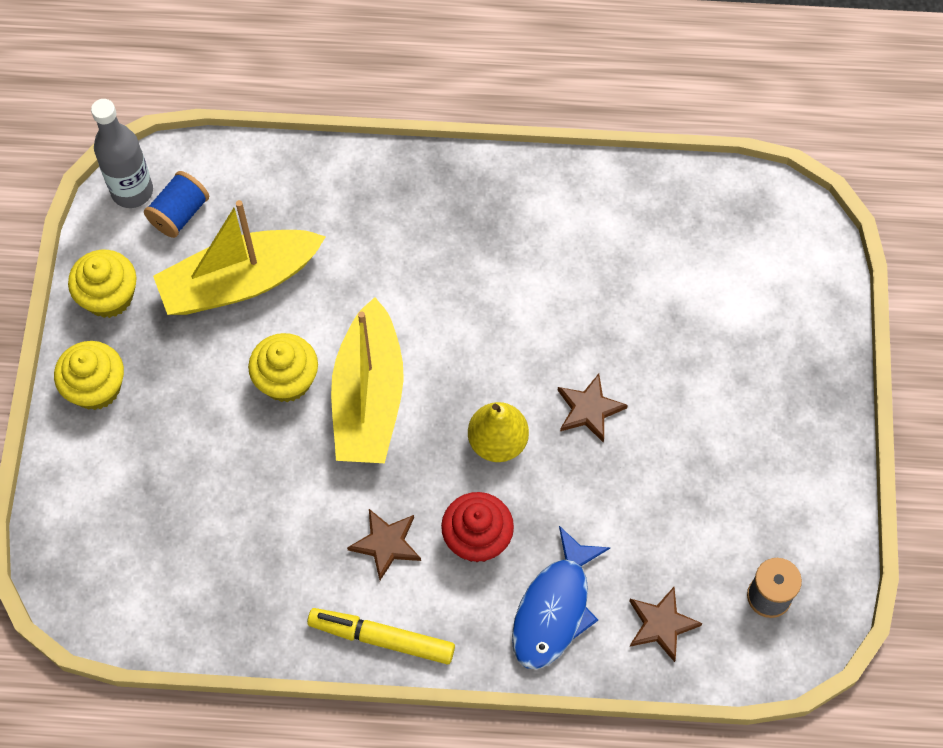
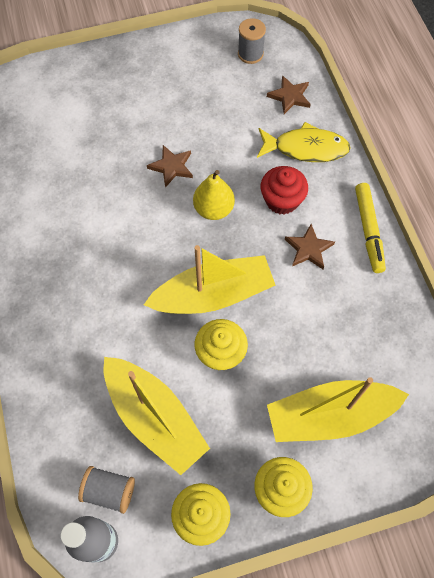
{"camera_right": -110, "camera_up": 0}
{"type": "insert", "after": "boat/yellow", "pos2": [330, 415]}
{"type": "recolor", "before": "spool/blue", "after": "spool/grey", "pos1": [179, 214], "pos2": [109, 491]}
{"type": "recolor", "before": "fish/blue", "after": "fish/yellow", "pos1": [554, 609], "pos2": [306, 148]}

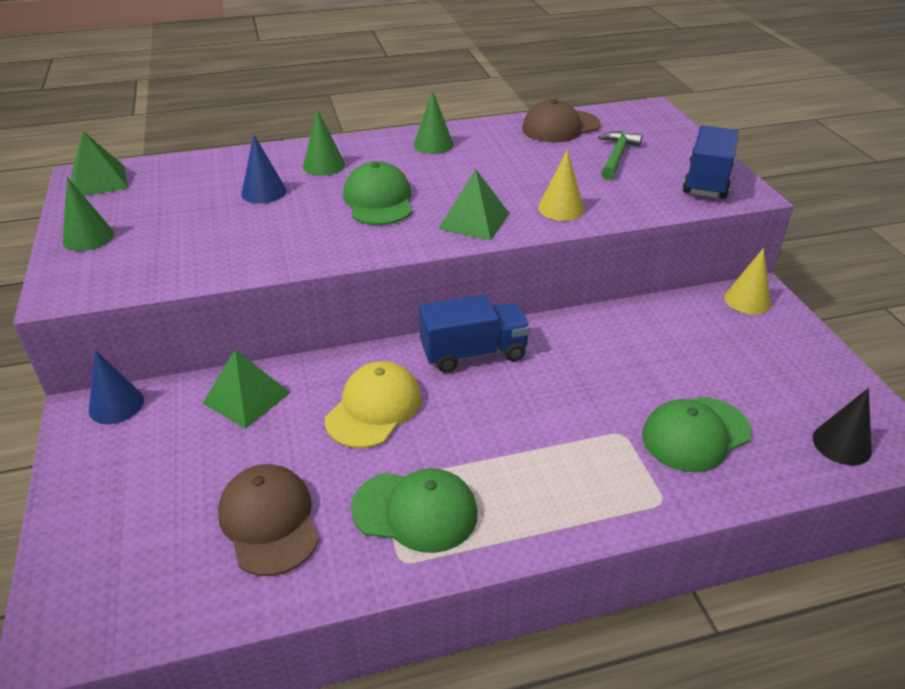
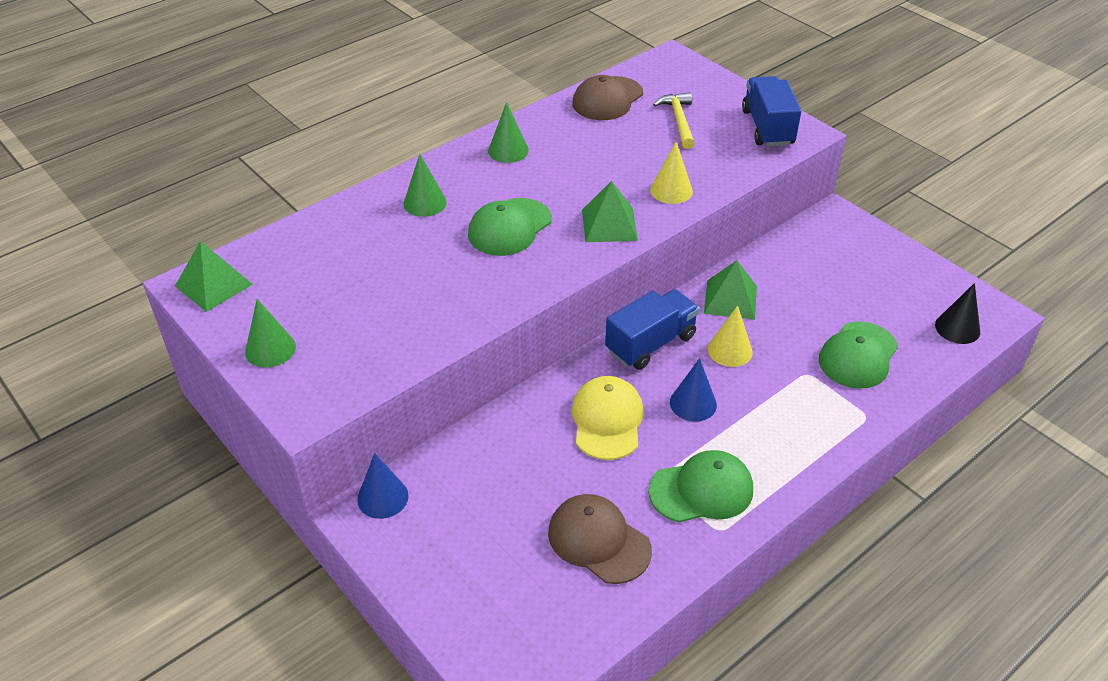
{"camera_right": -25, "camera_up": 5}
{"type": "move", "before": "pyramid/green", "pos1": [246, 398], "pos2": [730, 299]}
{"type": "move", "before": "cone/blue", "pos1": [263, 192], "pos2": [693, 403]}
{"type": "move", "before": "cone/yellow", "pos1": [747, 300], "pos2": [730, 350]}
{"type": "recolor", "before": "hammer/green", "after": "hammer/yellow", "pos1": [617, 156], "pos2": [679, 120]}
{"type": "rotate", "before": "cap/green", "pos1": [378, 200], "pos2": [509, 227], "turn": -105}

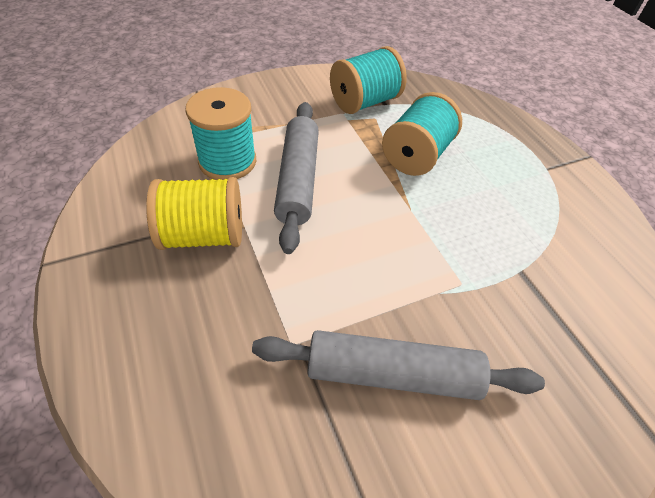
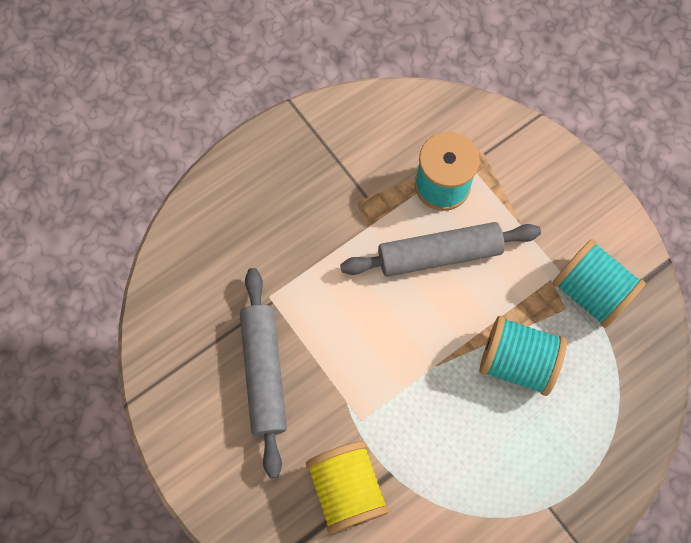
{"camera_right": 80, "camera_up": 20}
{"type": "move", "before": "spool/yellow", "pos1": [204, 235], "pos2": [347, 489]}

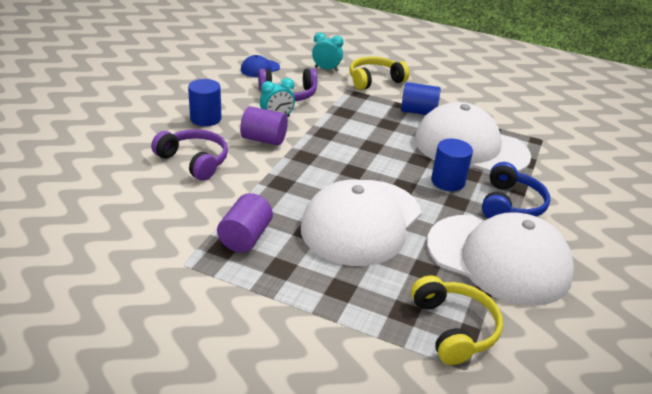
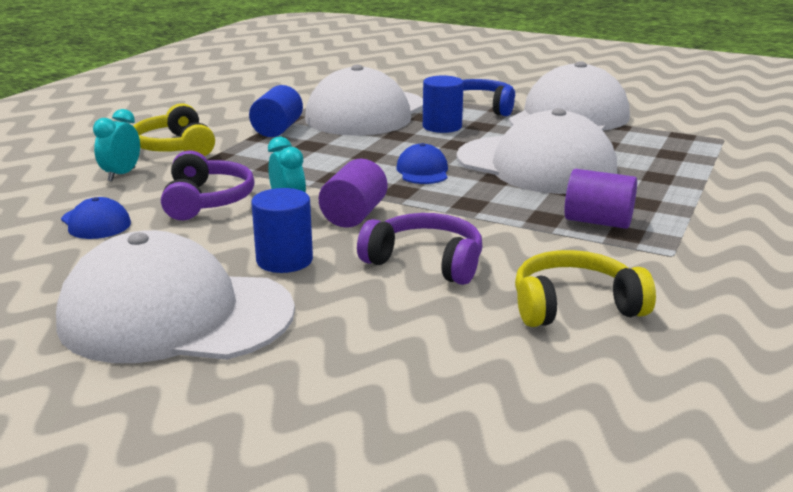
{"camera_right": -85, "camera_up": -10}
{"type": "insert", "after": "cap/white", "pos2": [175, 315]}
{"type": "insert", "after": "cap/blue", "pos2": [422, 171]}
{"type": "move", "before": "headphones/yellow", "pos1": [453, 328], "pos2": [575, 306]}
{"type": "rotate", "before": "headphones/purple", "pos1": [194, 161], "pos2": [425, 262], "turn": 75}

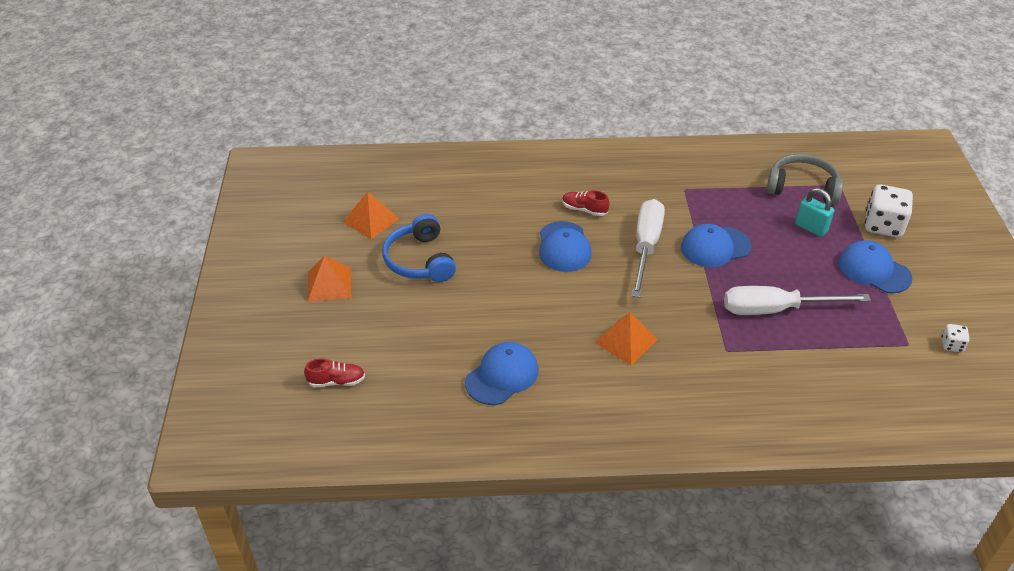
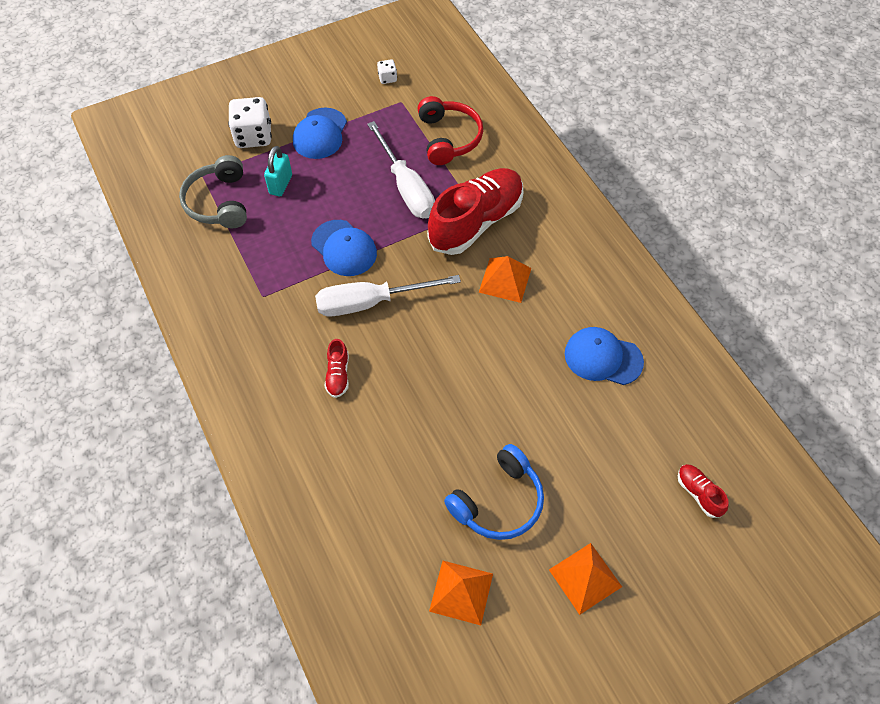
{"camera_right": -115, "camera_up": 15}
{"type": "delete", "before": "cap/blue", "pos1": [564, 247]}
{"type": "insert", "after": "headphones/red", "pos2": [448, 138]}
{"type": "insert", "after": "shoe/red", "pos2": [476, 222]}

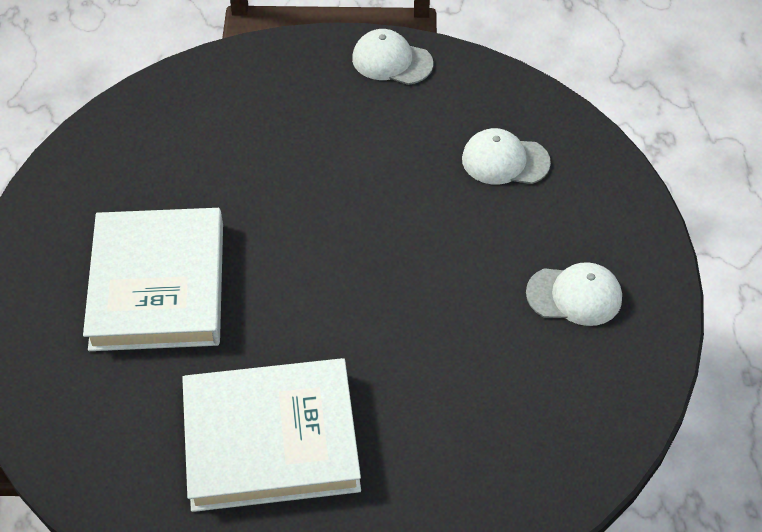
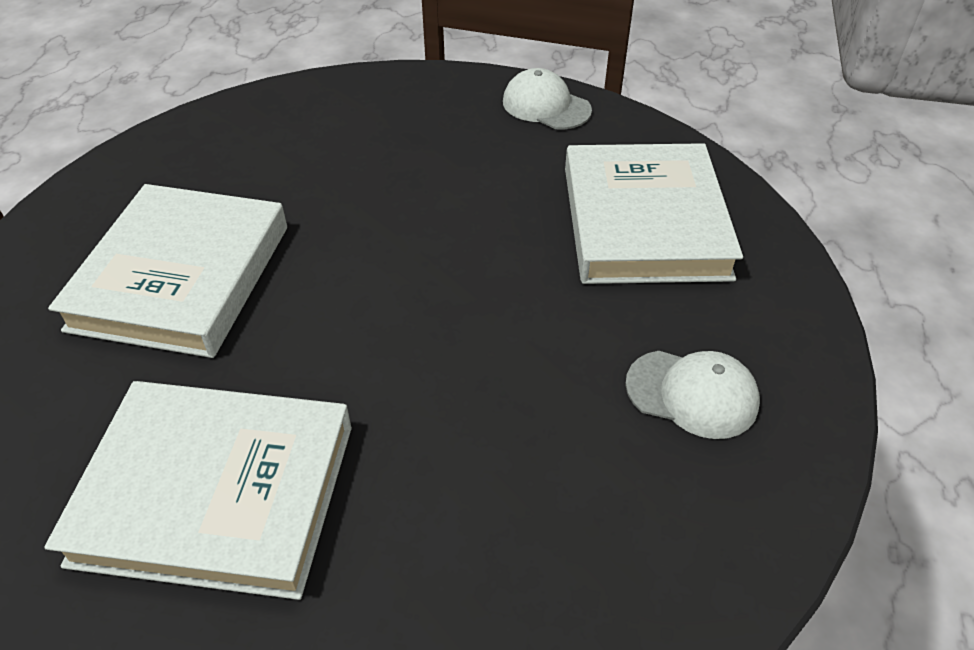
{"camera_right": 15, "camera_up": -5}
{"type": "replace", "before": "cap/white", "after": "book/white", "pos1": [505, 161], "pos2": [644, 222]}

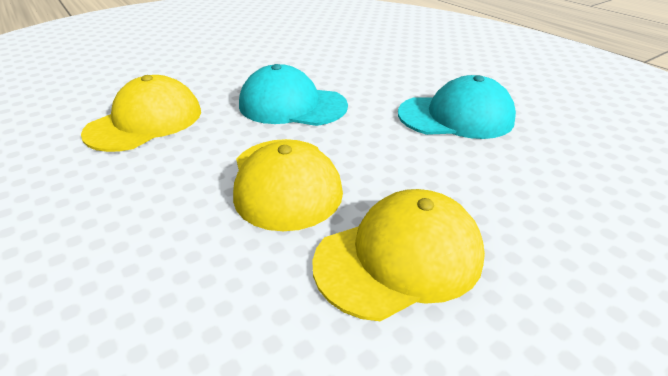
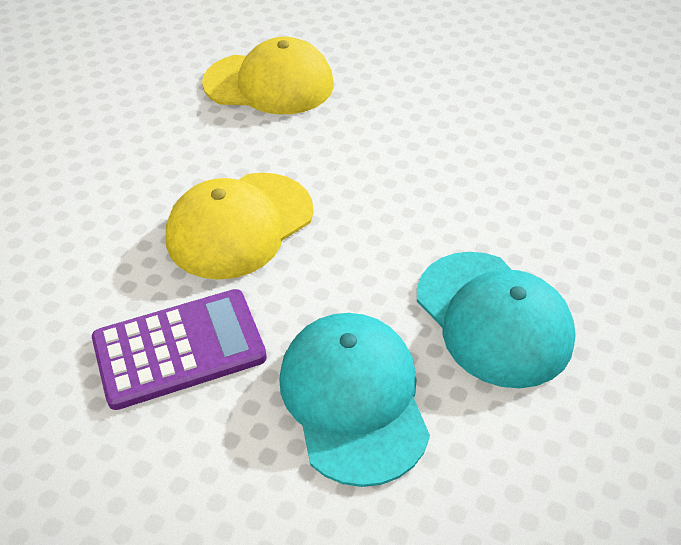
{"camera_right": 60, "camera_up": 10}
{"type": "move", "before": "cap/turquoise", "pos1": [292, 105], "pos2": [354, 398]}
{"type": "replace", "before": "cap/yellow", "after": "calculator/purple", "pos1": [399, 257], "pos2": [179, 349]}

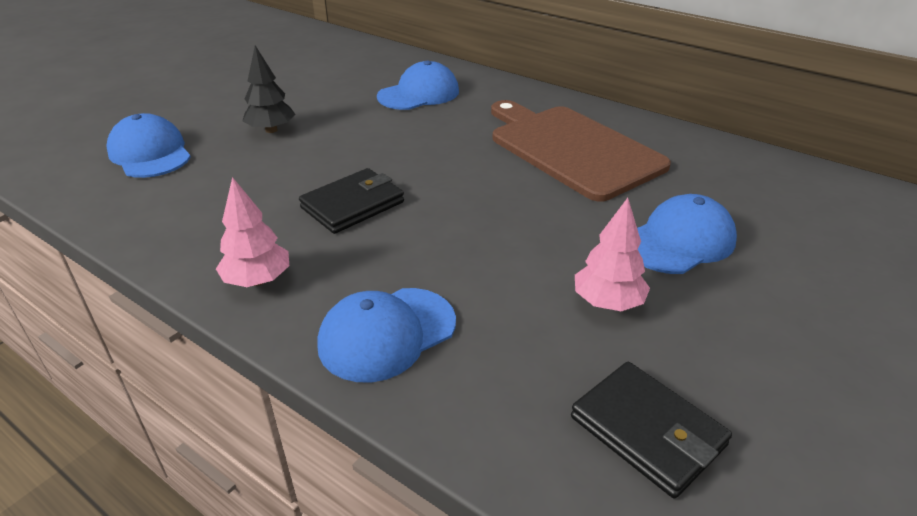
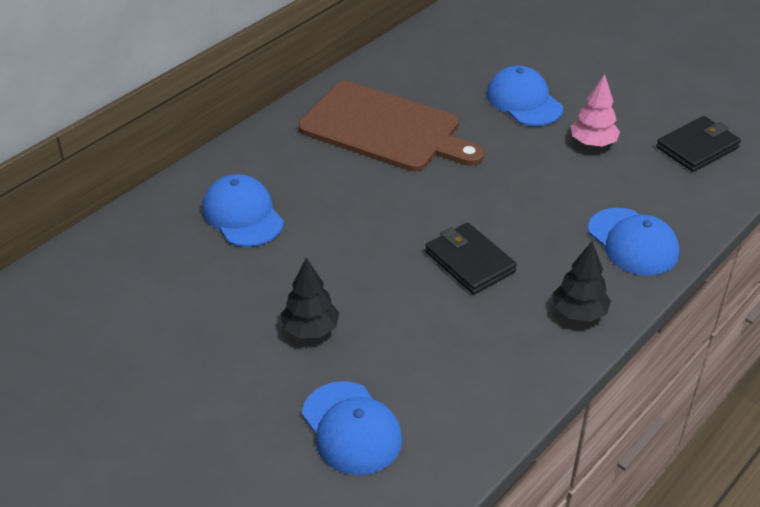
{"camera_right": -85, "camera_up": 5}
{"type": "recolor", "before": "tree/pink", "after": "tree/black", "pos1": [258, 280], "pos2": [579, 313]}
{"type": "rotate", "before": "cap/blue", "pos1": [150, 153], "pos2": [351, 428], "turn": -90}
{"type": "rotate", "before": "cutting board/brown", "pos1": [571, 149], "pos2": [385, 128], "turn": -120}

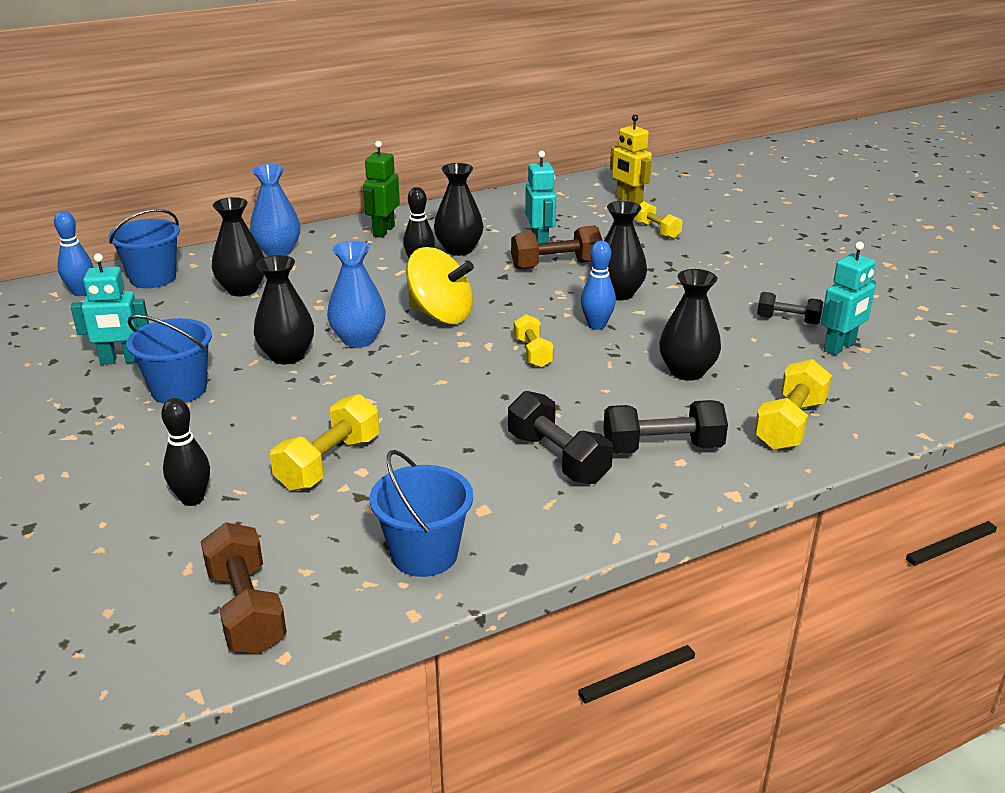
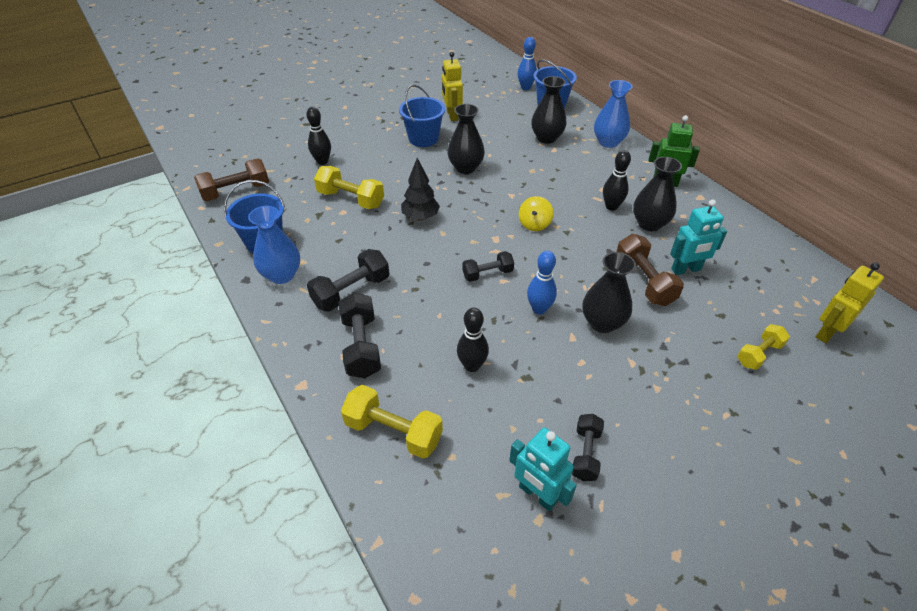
{"camera_right": 85, "camera_up": 15}
{"type": "insert", "after": "tree/black", "pos2": [420, 217]}
{"type": "move", "before": "vase/blue", "pos1": [358, 339], "pos2": [282, 275]}
{"type": "replace", "before": "vase/black", "after": "bowling pin/black", "pos1": [687, 371], "pos2": [472, 366]}
{"type": "recolor", "before": "robot/turquoise", "after": "robot/yellow", "pos1": [121, 360], "pos2": [452, 115]}
{"type": "recolor", "before": "dumbbell/yellow", "after": "dumbbell/black", "pos1": [533, 353], "pos2": [487, 274]}
{"type": "resize", "before": "spinning top/yellow", "pos1": [440, 315], "pos2": [534, 224], "scale": 0.55}

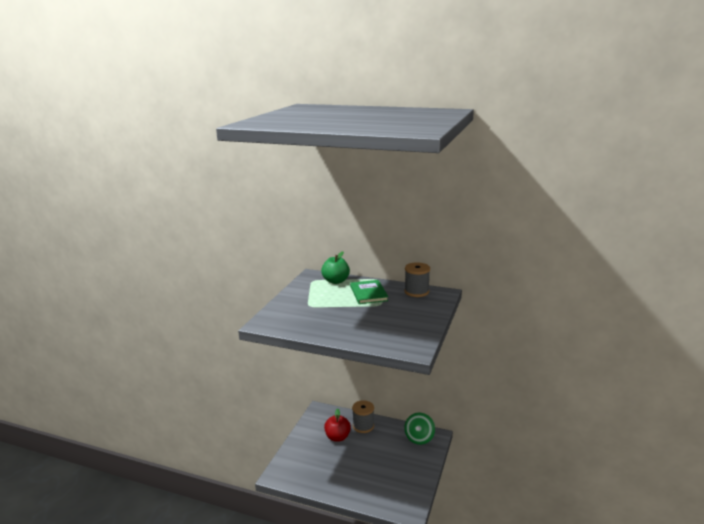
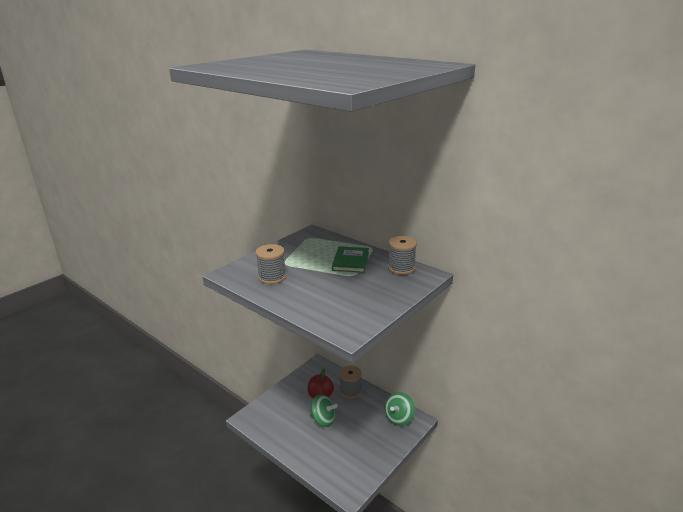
{"camera_right": 20, "camera_up": 5}
{"type": "delete", "before": "apple/green", "pos1": [336, 281]}
{"type": "insert", "after": "spool/grey", "pos2": [272, 277]}
{"type": "insert", "after": "spinning top/green", "pos2": [323, 420]}

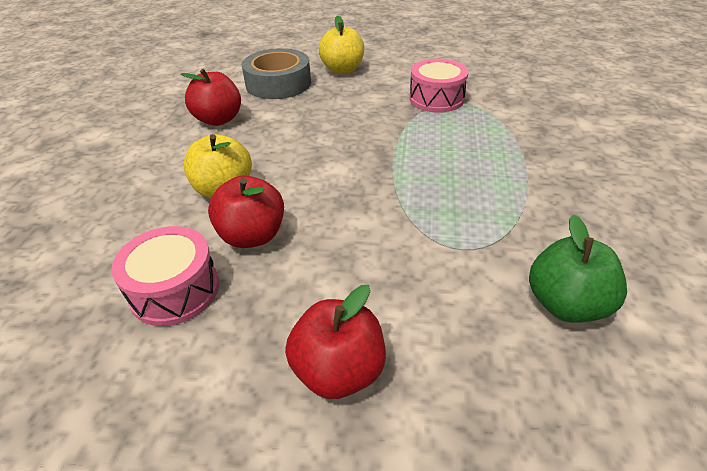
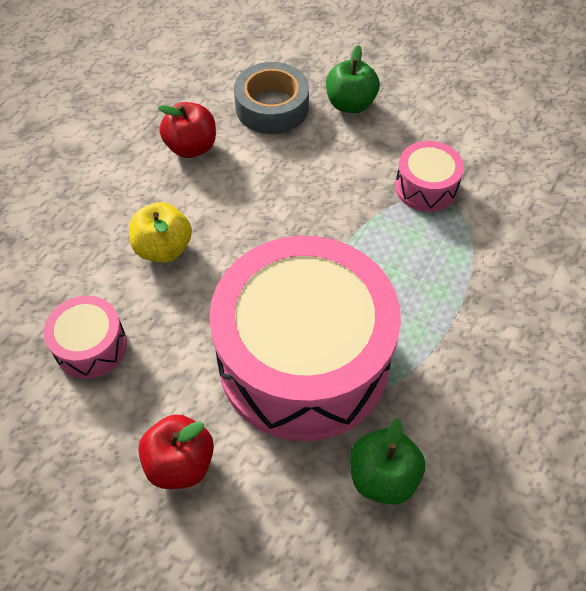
{"camera_right": 20, "camera_up": 15}
{"type": "delete", "before": "apple/red", "pos1": [252, 236]}
{"type": "insert", "after": "drum/pink", "pos2": [303, 360]}
{"type": "recolor", "before": "apple/yellow", "after": "apple/green", "pos1": [342, 70], "pos2": [350, 104]}

